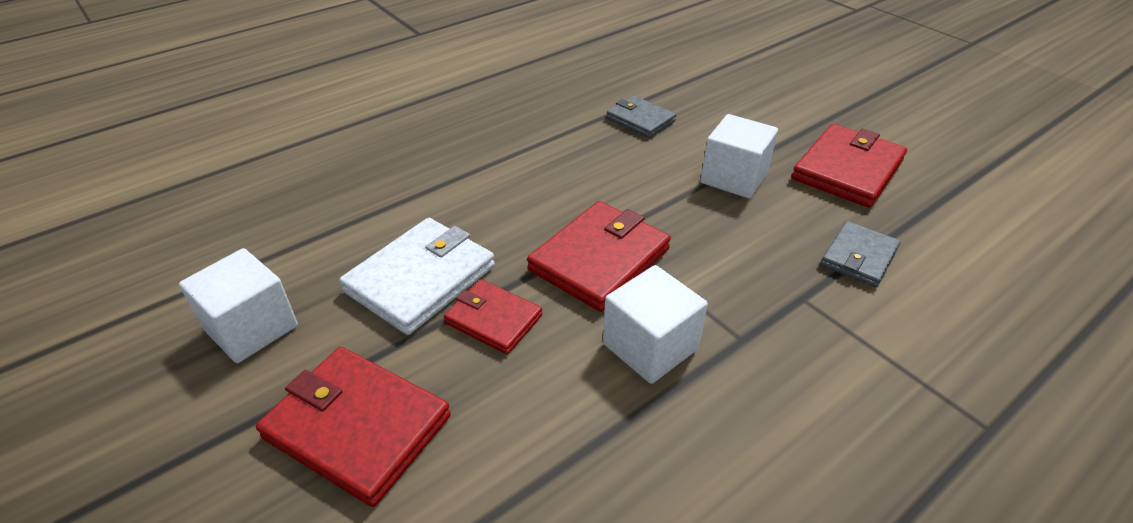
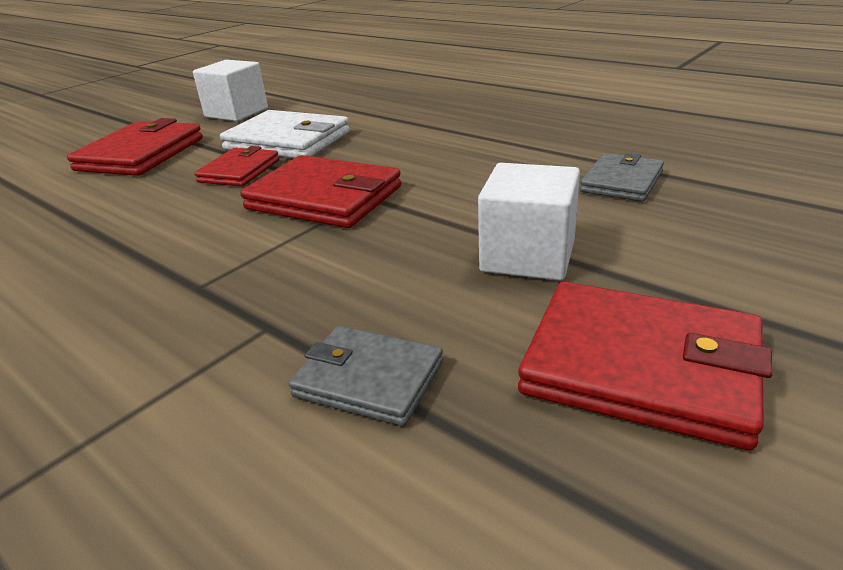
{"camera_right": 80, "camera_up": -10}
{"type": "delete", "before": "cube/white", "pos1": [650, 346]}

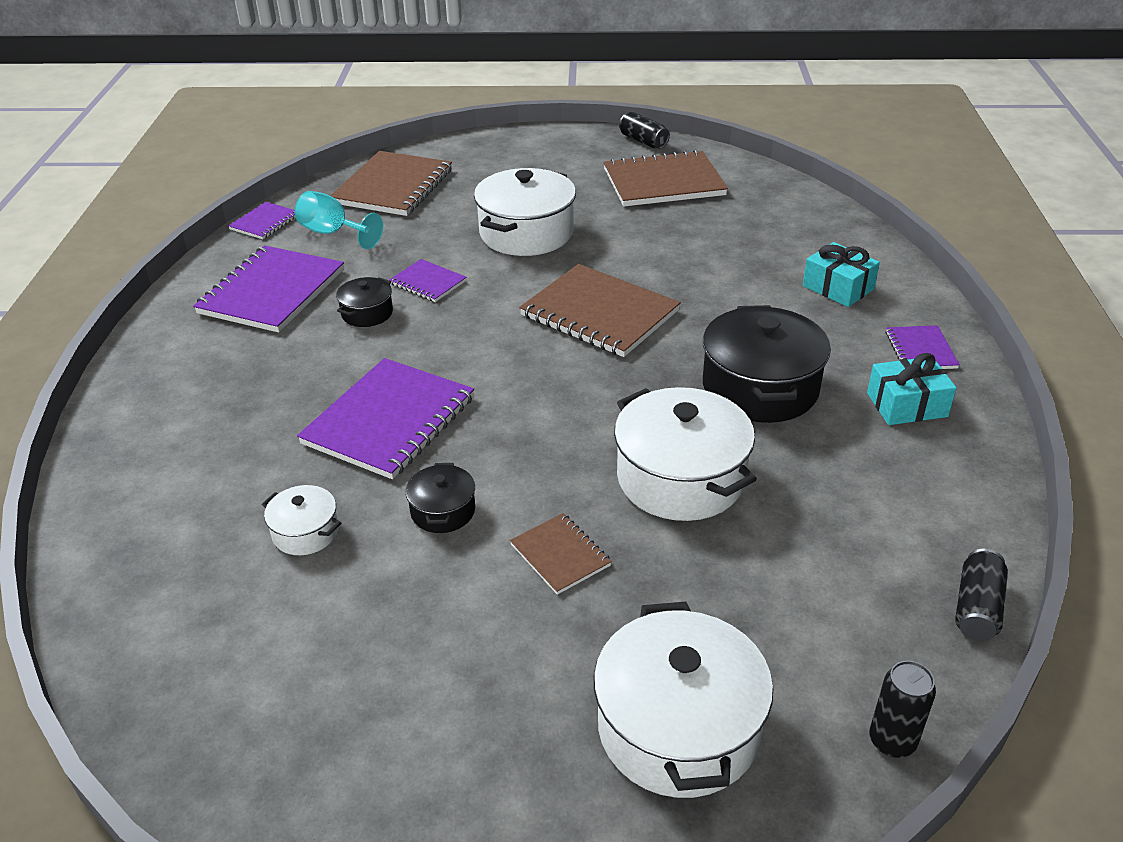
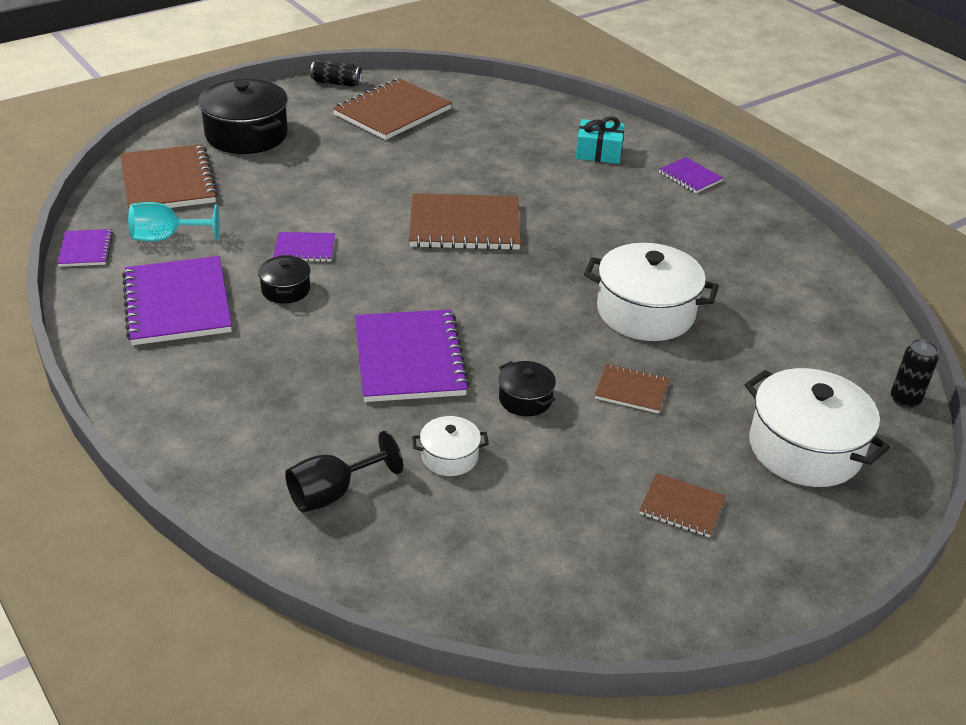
{"camera_right": -40, "camera_up": 0}
{"type": "delete", "before": "pot/white", "pos1": [526, 233]}
{"type": "delete", "before": "gift/turquoise", "pos1": [907, 405]}
{"type": "delete", "before": "can/black", "pos1": [977, 608]}
{"type": "insert", "after": "goblet/black", "pos2": [333, 493]}
{"type": "insert", "after": "notebook/brown", "pos2": [681, 507]}
{"type": "move", "before": "pot/black", "pos1": [760, 388], "pos2": [246, 135]}

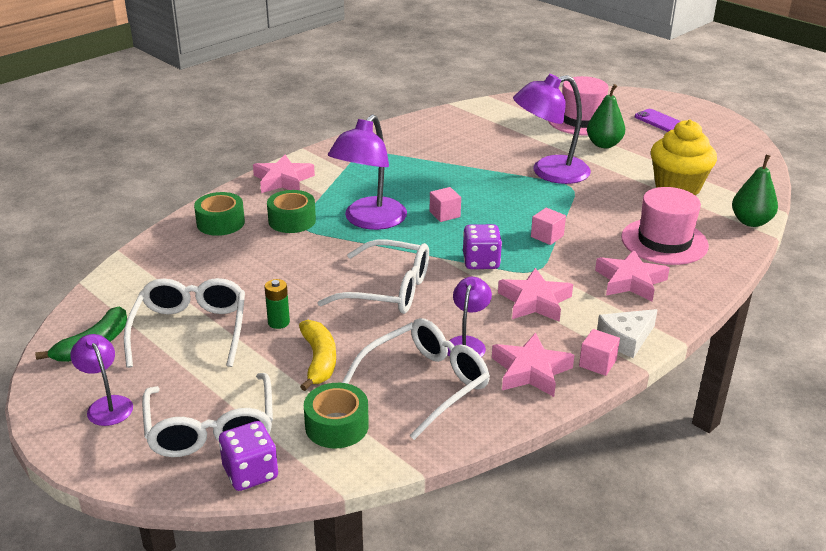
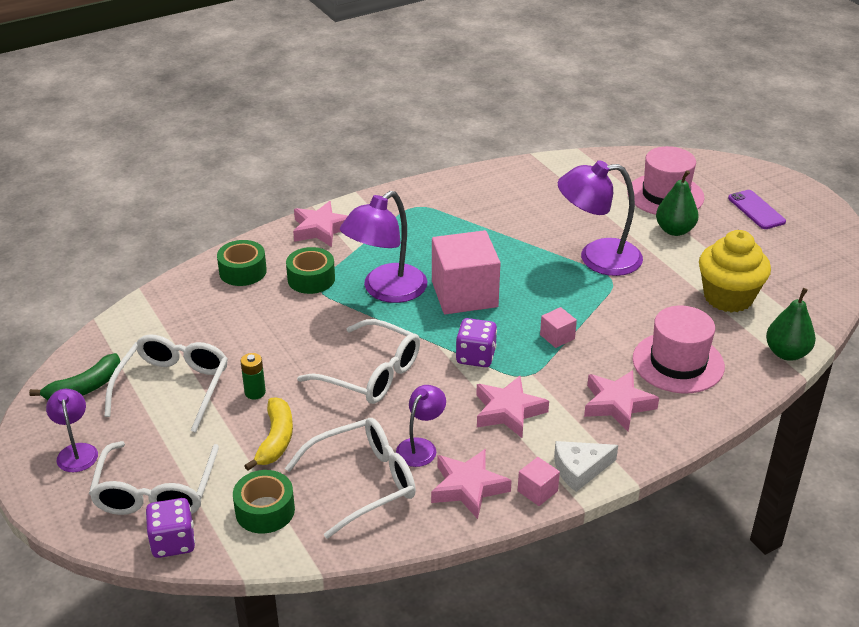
{"camera_right": 15, "camera_up": 5}
{"type": "resize", "before": "cube/pink", "pos1": [444, 214], "pos2": [464, 294], "scale": 2.32}

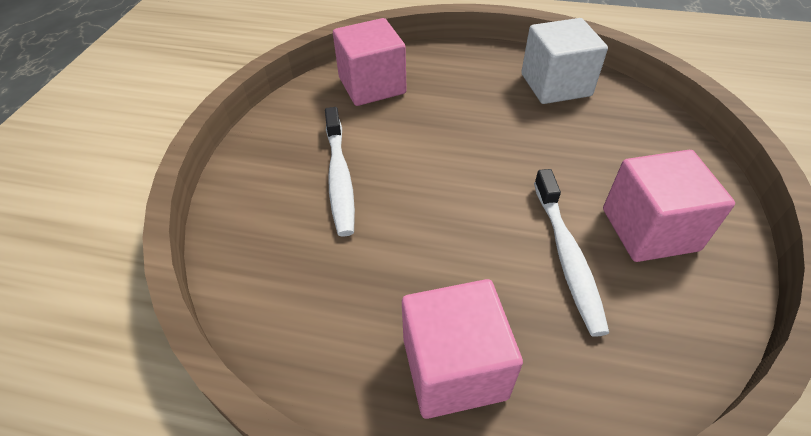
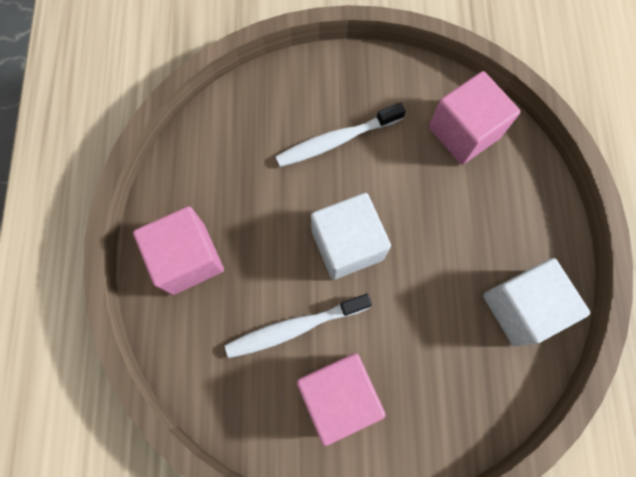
{"camera_right": 75, "camera_up": 25}
{"type": "insert", "after": "cube/white", "pos2": [347, 245]}

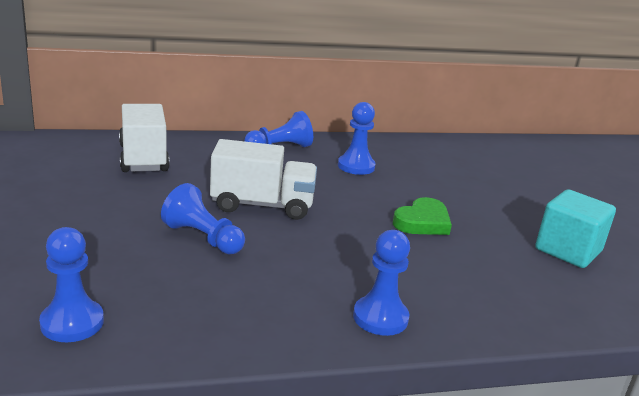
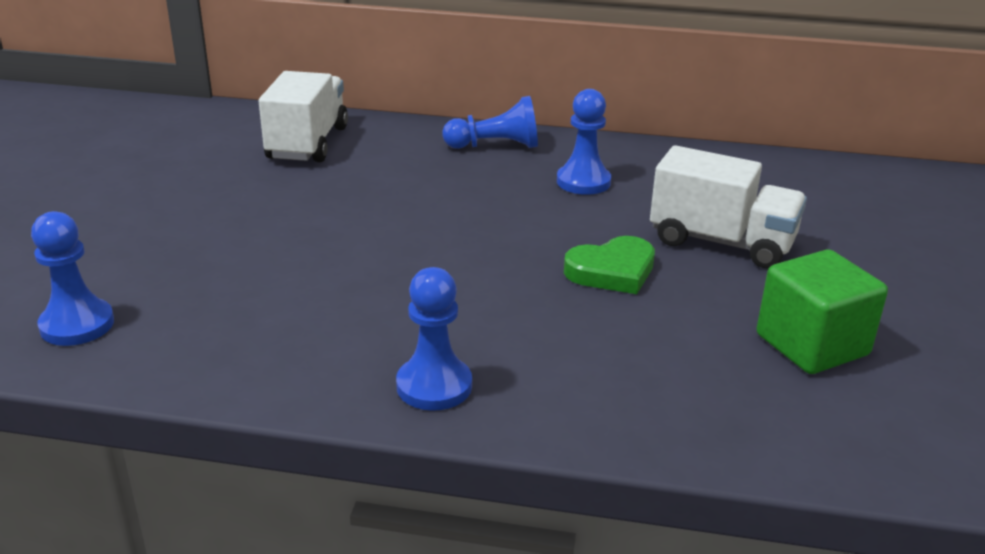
{"camera_right": 25, "camera_up": 5}
{"type": "delete", "before": "pawn/blue", "pos1": [203, 238]}
{"type": "move", "before": "truck/white", "pos1": [262, 205], "pos2": [721, 242]}
{"type": "recolor", "before": "cube/turquoise", "after": "cube/green", "pos1": [568, 250], "pos2": [812, 345]}

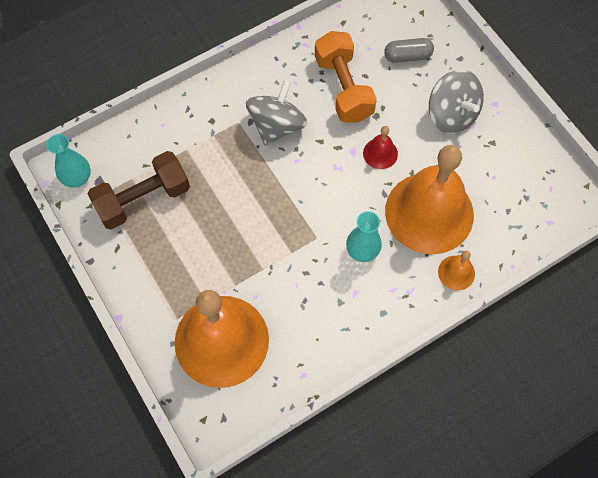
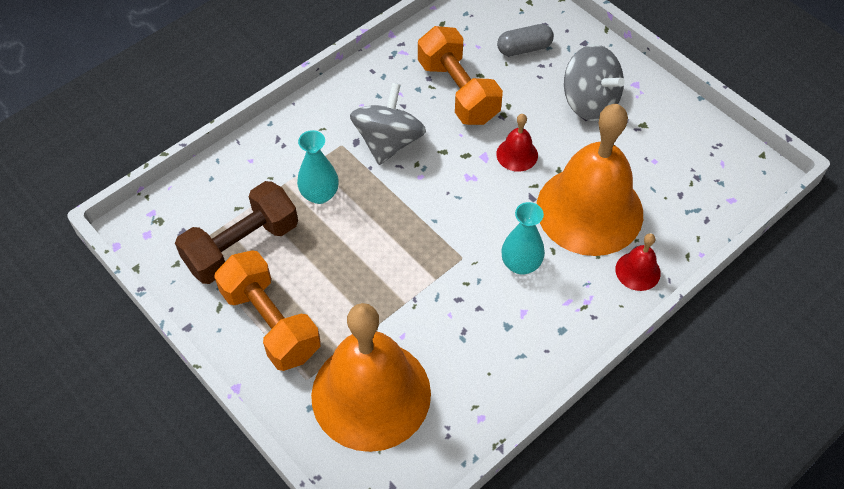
{"camera_right": -10, "camera_up": -10}
{"type": "insert", "after": "dumbbell/orange", "pos2": [271, 323]}
{"type": "move", "before": "vase/turquoise", "pos1": [77, 178], "pos2": [319, 194]}
{"type": "recolor", "before": "bell/orange", "after": "bell/red", "pos1": [456, 272], "pos2": [638, 271]}

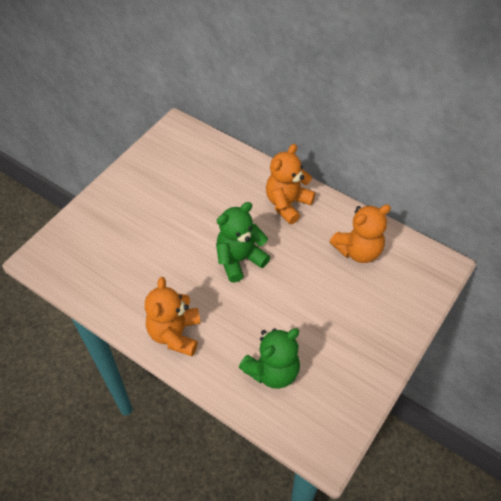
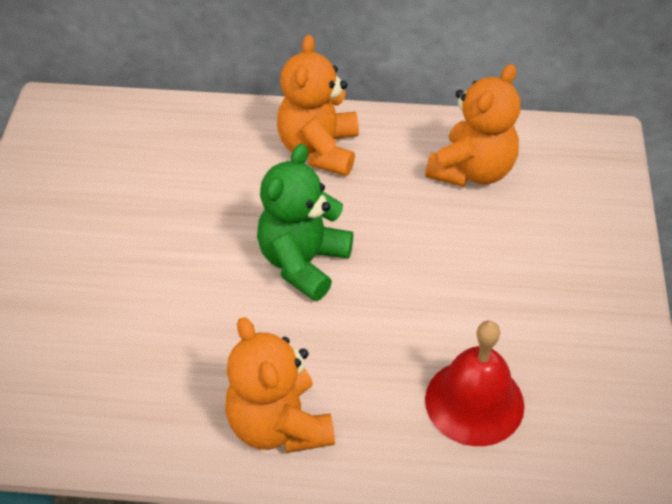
{"camera_right": -30, "camera_up": -5}
{"type": "replace", "before": "teddy bear/green", "after": "bell/red", "pos1": [272, 371], "pos2": [474, 402]}

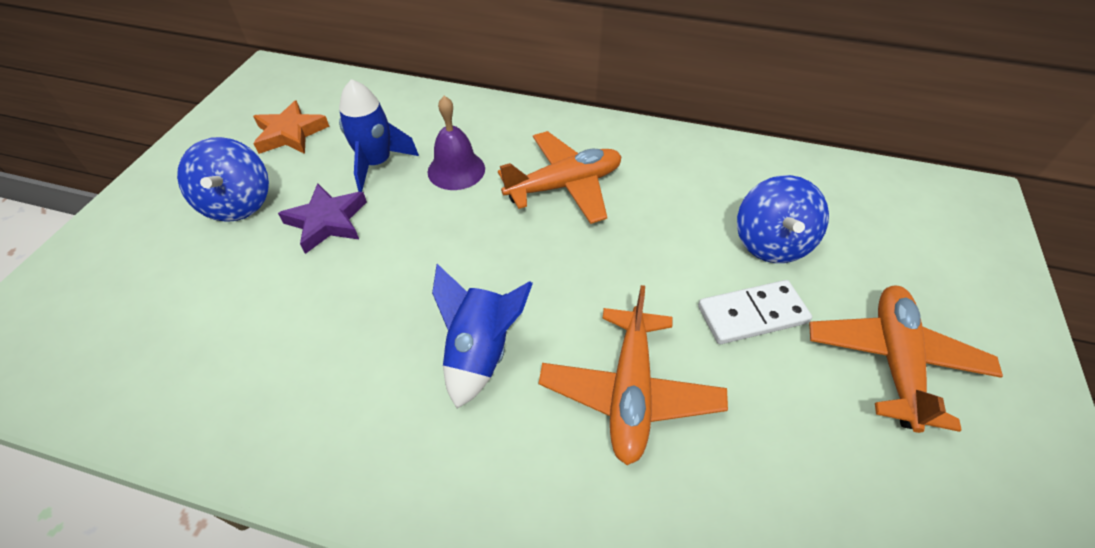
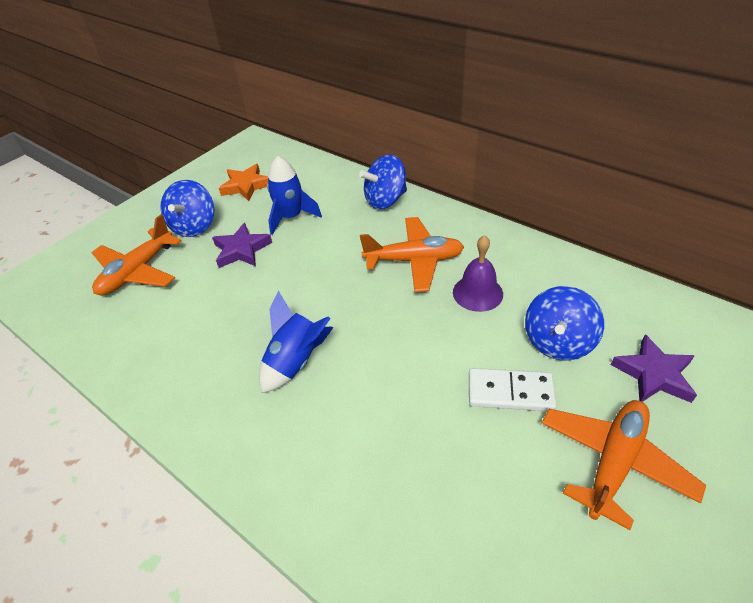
{"camera_right": 25, "camera_up": -5}
{"type": "insert", "after": "spinning top/blue", "pos2": [385, 200]}
{"type": "insert", "after": "star/purple", "pos2": [653, 374]}
{"type": "move", "before": "bell/purple", "pos1": [456, 170], "pos2": [477, 293]}
{"type": "move", "before": "plane/orange", "pos1": [630, 392], "pos2": [138, 271]}

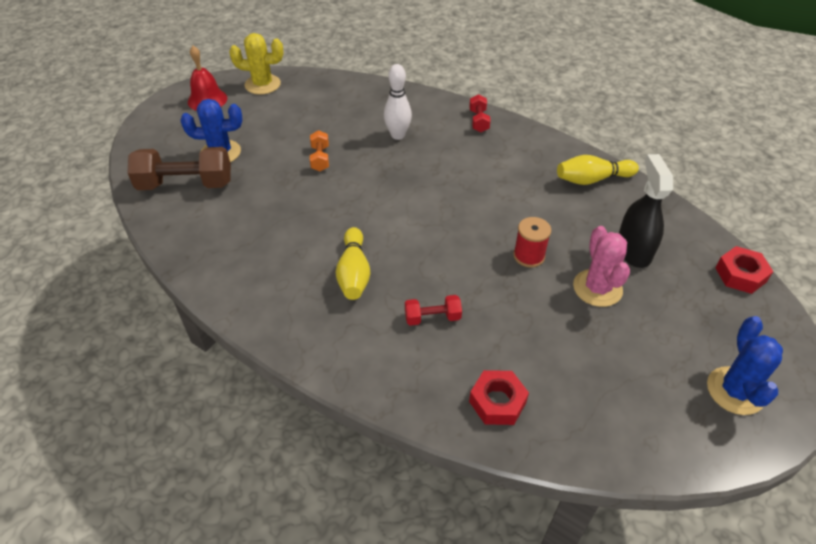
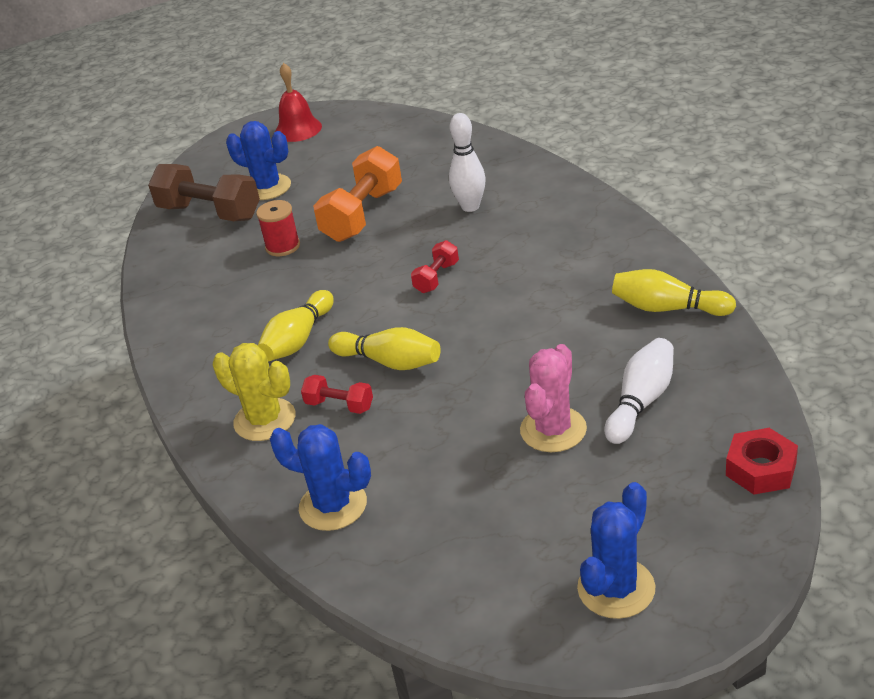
{"camera_right": 35, "camera_up": -10}
{"type": "insert", "after": "bowling pin/yellow", "pos2": [390, 362]}
{"type": "move", "before": "cactus/yellow", "pos1": [262, 84], "pos2": [265, 420]}
{"type": "move", "before": "dumbbell/red", "pos1": [478, 121], "pos2": [436, 277]}
{"type": "move", "before": "spool/red", "pos1": [529, 256], "pos2": [283, 246]}
{"type": "replace", "before": "nut/red", "after": "cactus/blue", "pos1": [497, 402], "pos2": [333, 505]}
{"type": "replace", "before": "spray bottle/black", "after": "bowling pin/white", "pos1": [633, 250], "pos2": [641, 402]}
{"type": "resize", "before": "dumbbell/orange", "pos1": [320, 158], "pos2": [363, 214], "scale": 1.99}

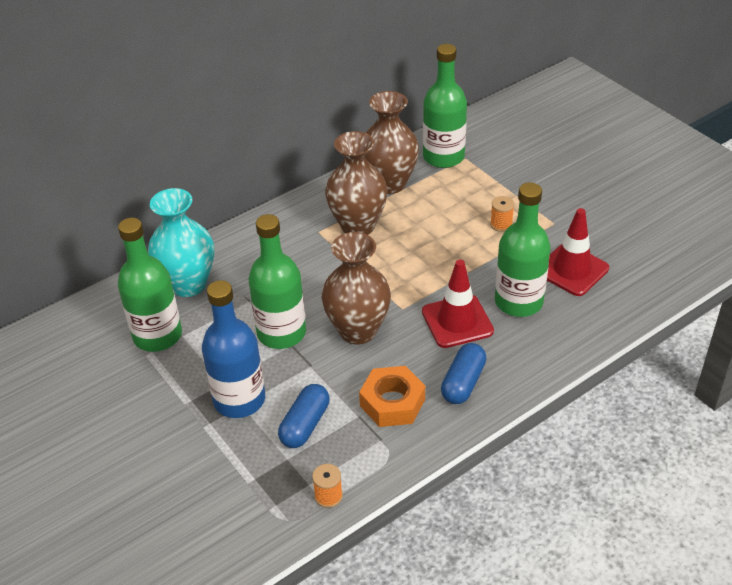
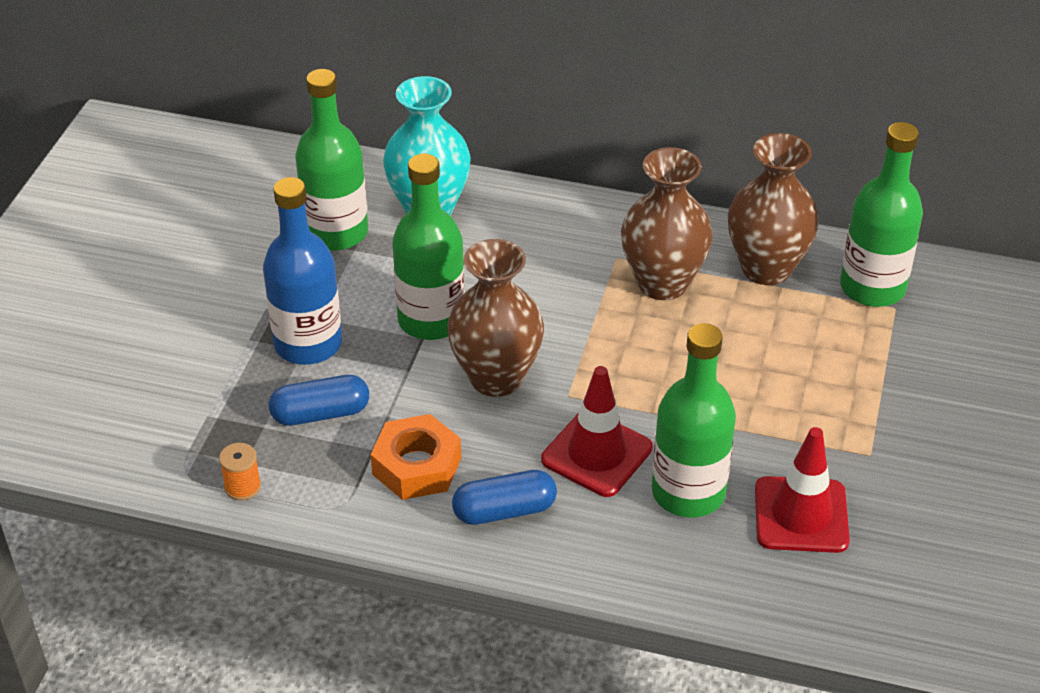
{"camera_right": 50, "camera_up": 0}
{"type": "delete", "before": "spool/orange", "pos1": [501, 224]}

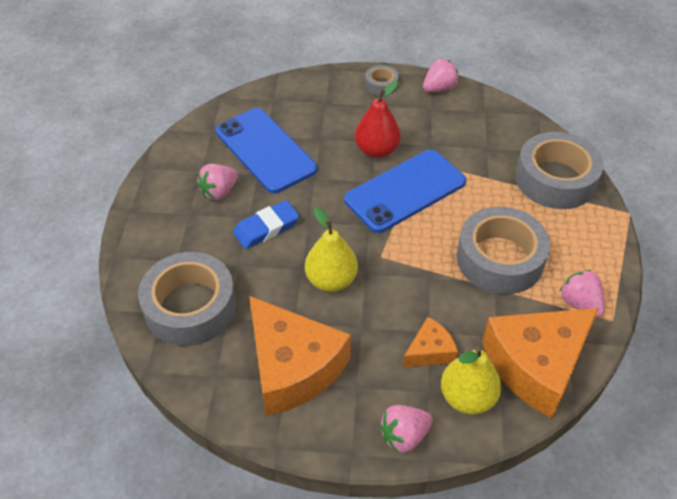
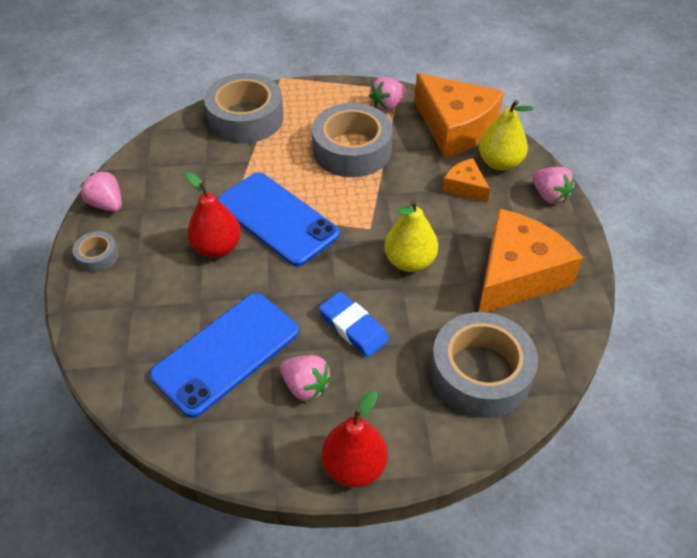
{"camera_right": -100, "camera_up": 0}
{"type": "insert", "after": "pear/red", "pos2": [354, 466]}

